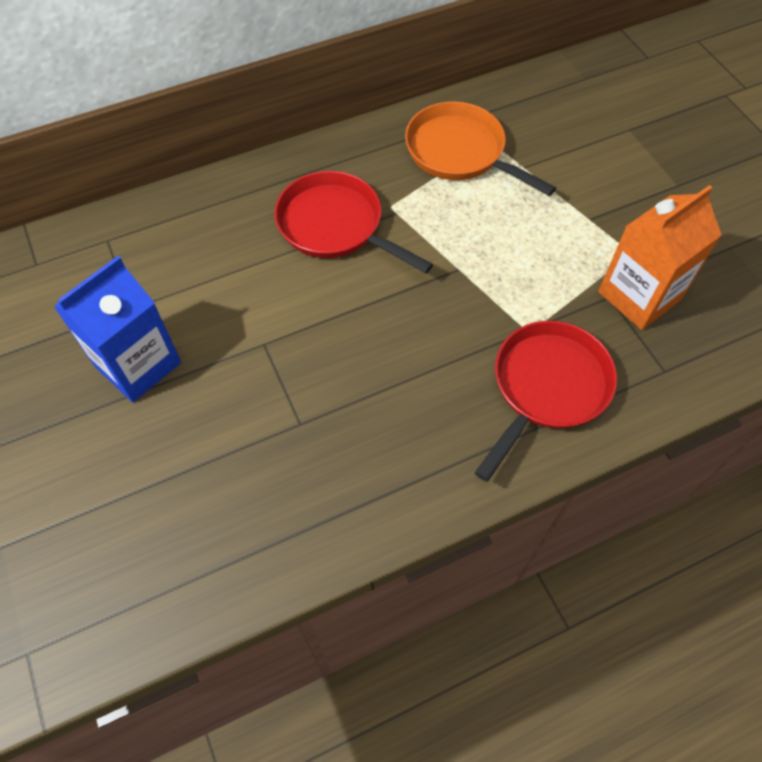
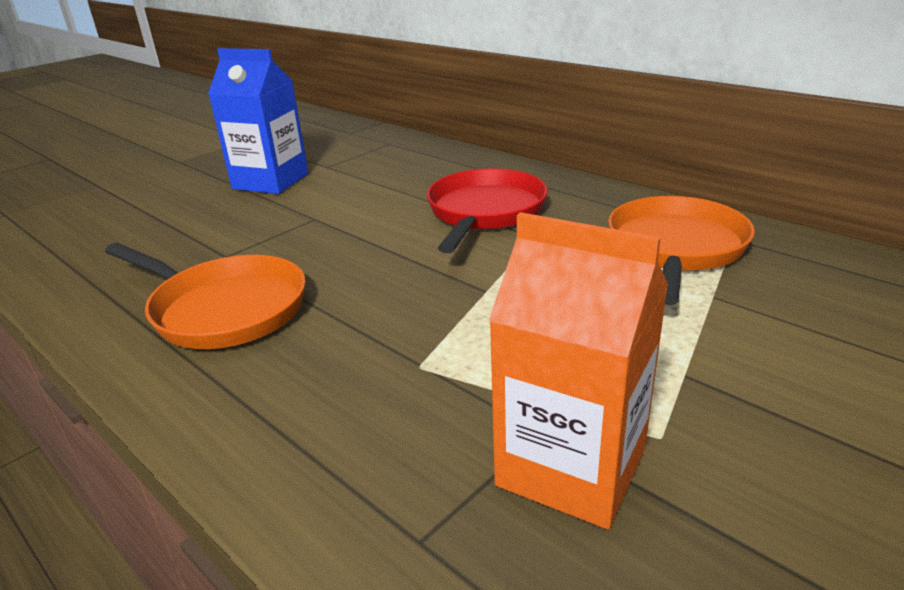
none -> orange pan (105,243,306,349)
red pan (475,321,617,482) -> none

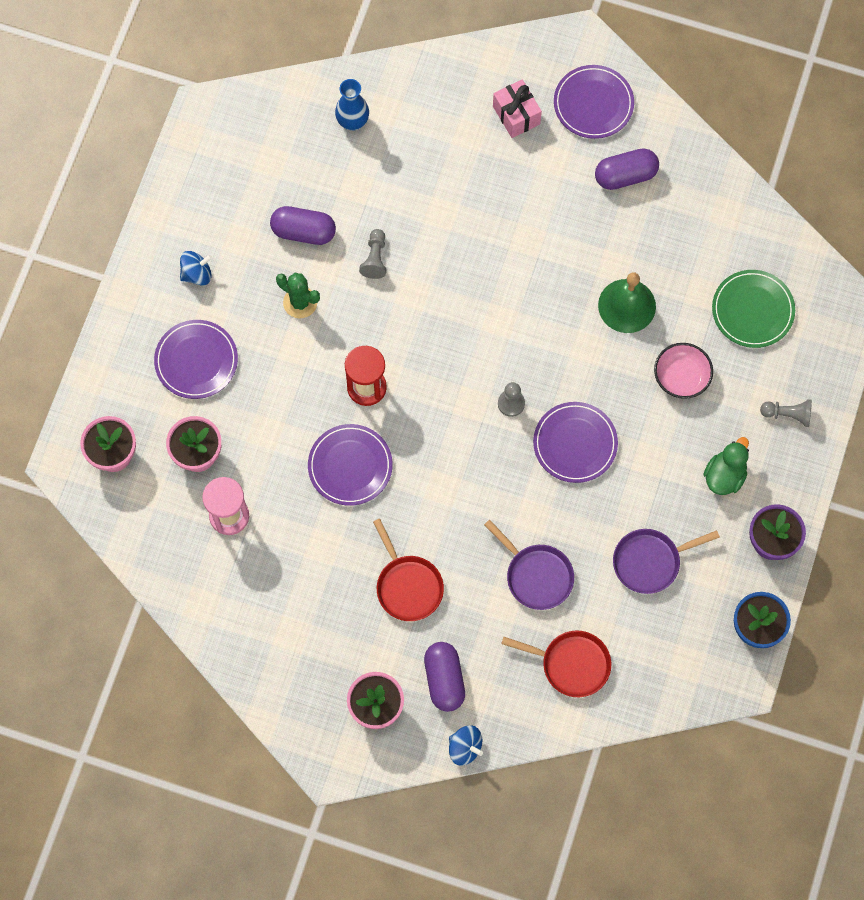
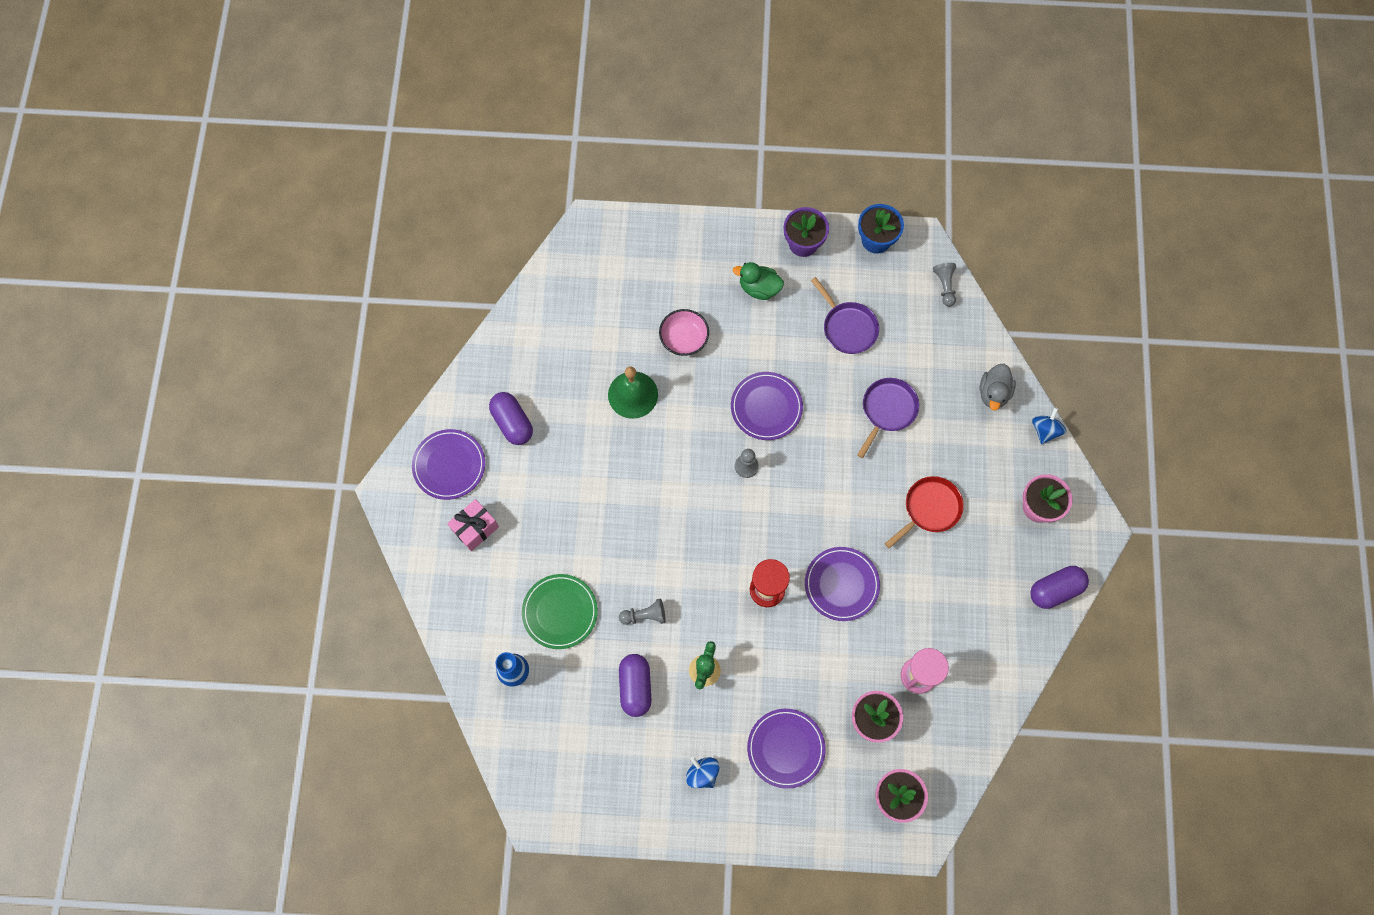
green plate (712,270,795,348) -> green plate (522,574,598,649), shifted
grey pawn (760,399,812,427) -> grey pawn (933,263,956,307), shifted
none -> grey duck (980,364,1016,410)
purple capsule (424,642,465,712) -> purple capsule (1030,566,1089,609), shifted
red pan (501,631,611,697) -> none

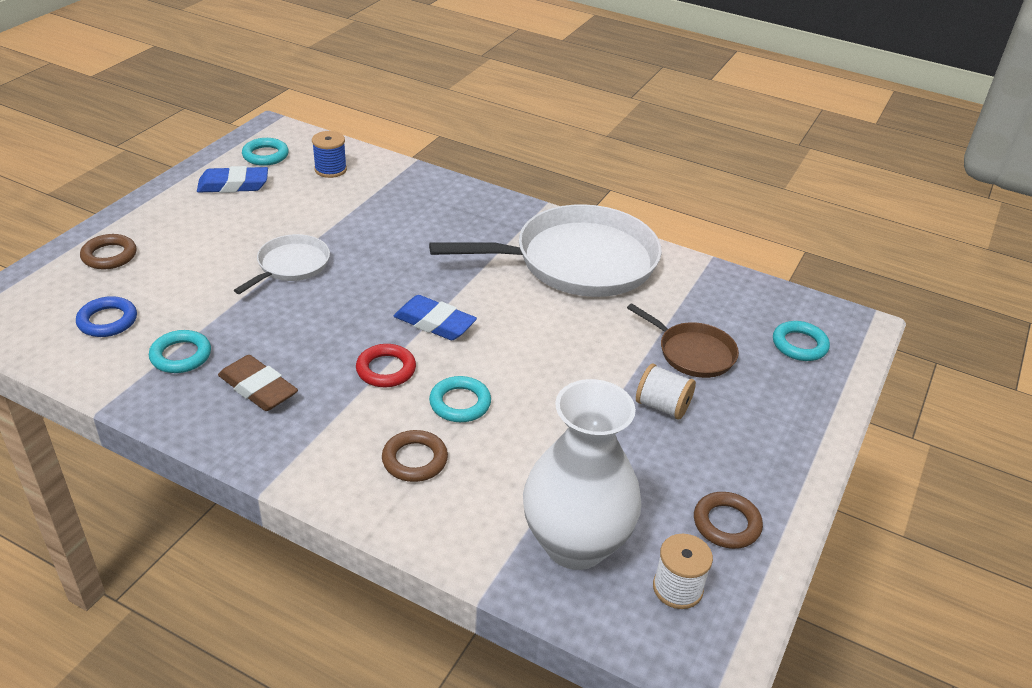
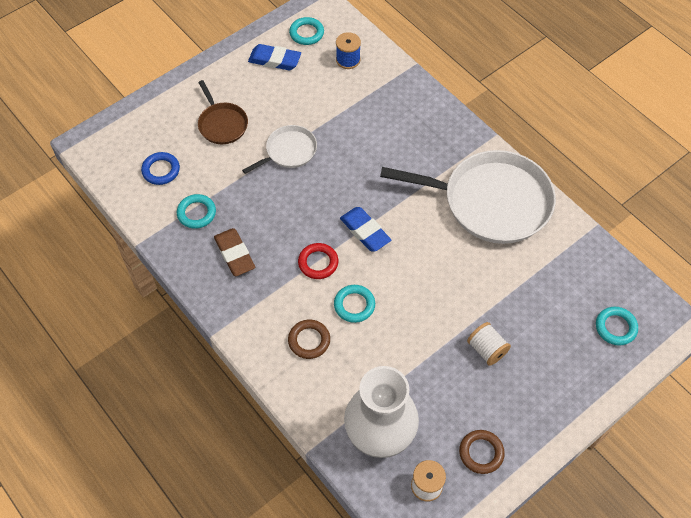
brown pan (627,303,739,378) -> brown pan (198,80,248,144), shifted
brown ring (80,234,137,269) -> none

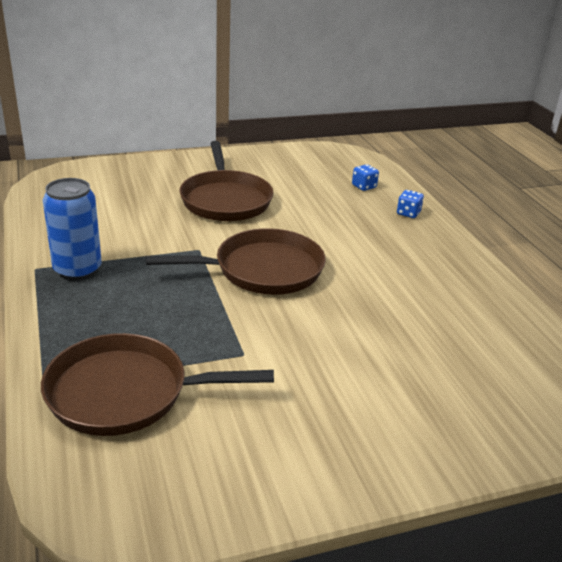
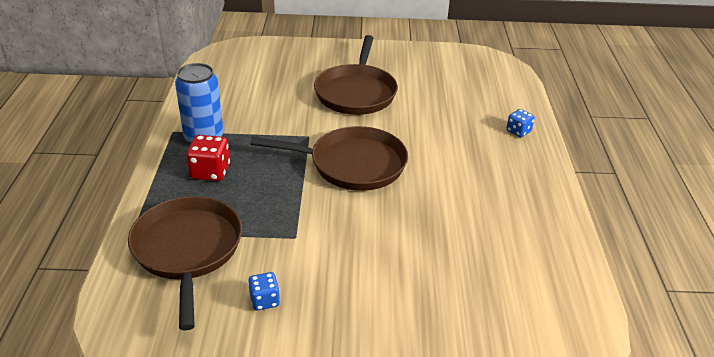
brown pan (41,333,274,436) -> brown pan (128,196,242,331), 60 degrees clockwise
none -> red dice (186,135,230,181)
blue dice (352,164,379,191) -> blue dice (248,272,280,311), shifted

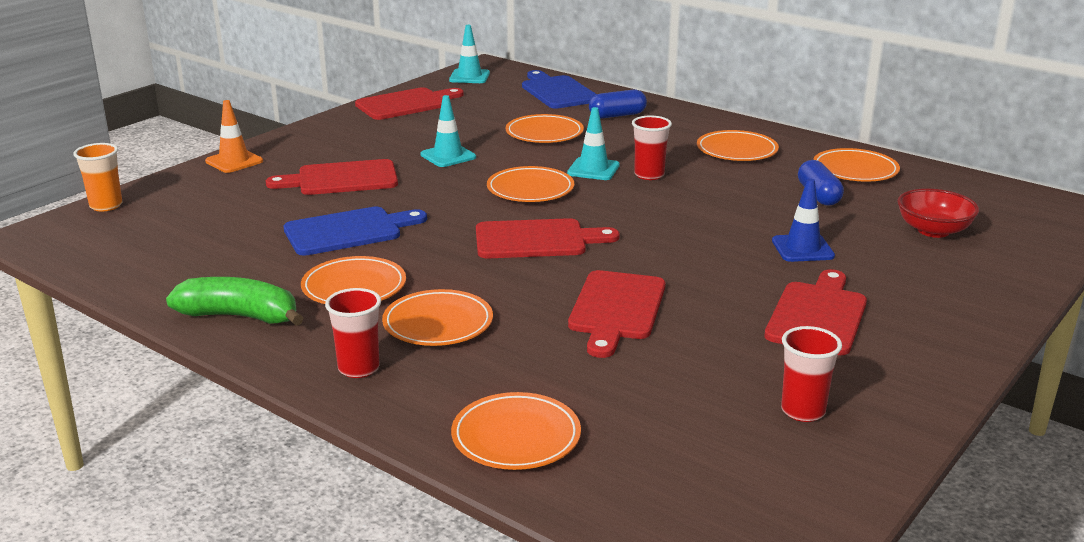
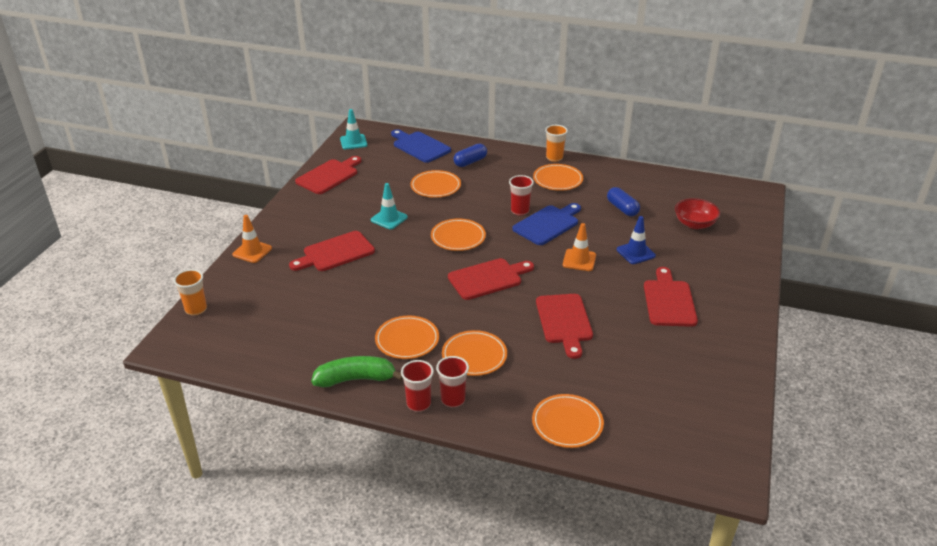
red cup (781,326,842,422) -> red cup (401,360,434,412), shifted
blue cutting board (283,206,427,256) -> blue cutting board (512,203,581,245), shifted
none -> orange cup (545,125,568,162)
none -> orange traffic cone (563,223,596,271)
turquoise traffic cone (567,107,620,180) -> none
orange plate (813,148,900,181) -> none

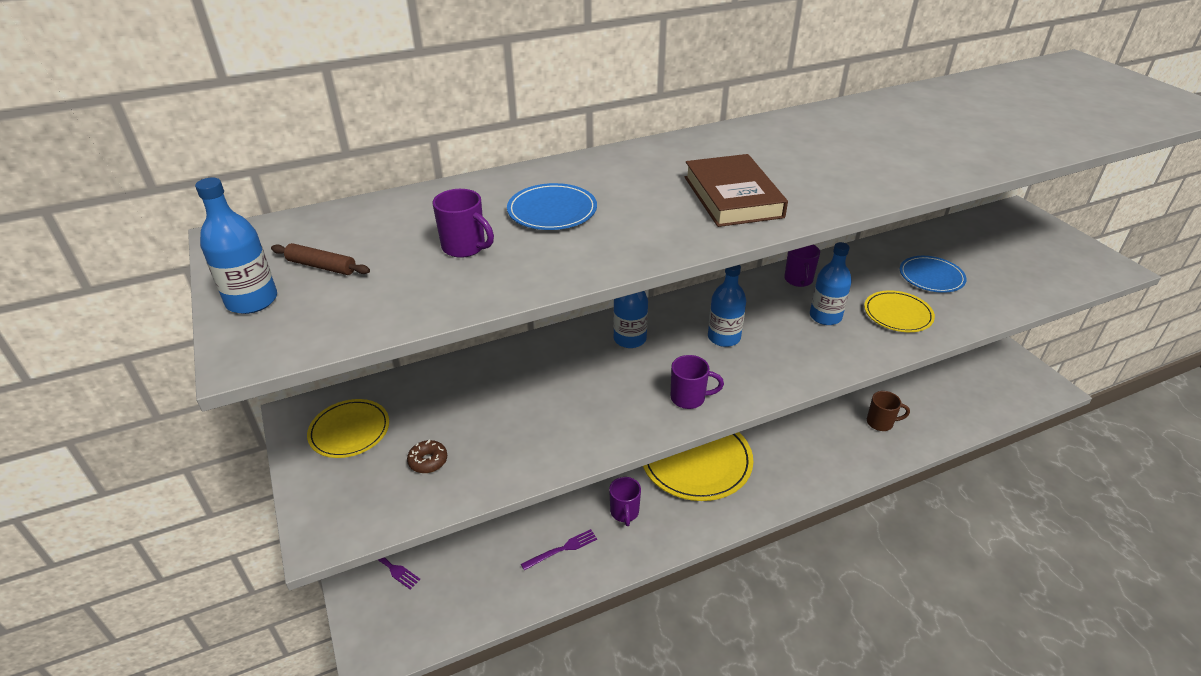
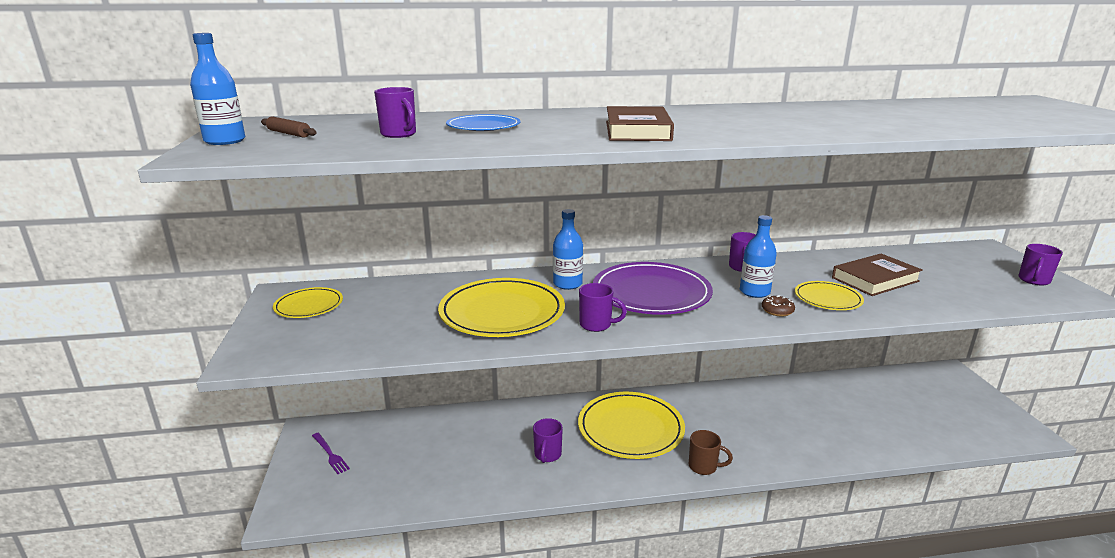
none -> yellow plate (438,278,565,337)
blue bottle (708,265,746,347) -> purple plate (593,262,713,315)
brown mug (867,391,910,431) -> brown mug (689,430,733,475), shifted
brown donut (407,439,447,473) -> brown donut (762,295,795,316), shifted
blue plate (900,256,967,293) -> brown book (832,254,922,296)
none -> purple mug (1018,244,1063,285)
purple fork (521,529,597,570) -> none

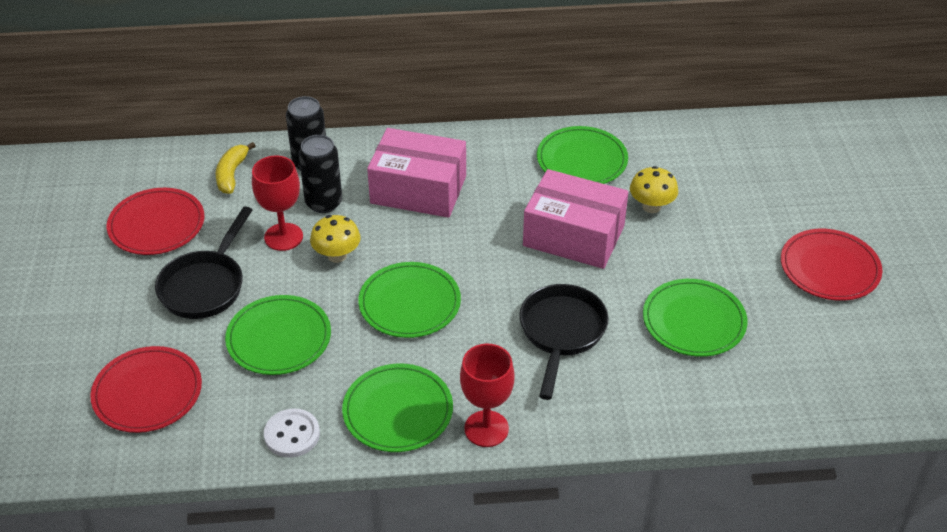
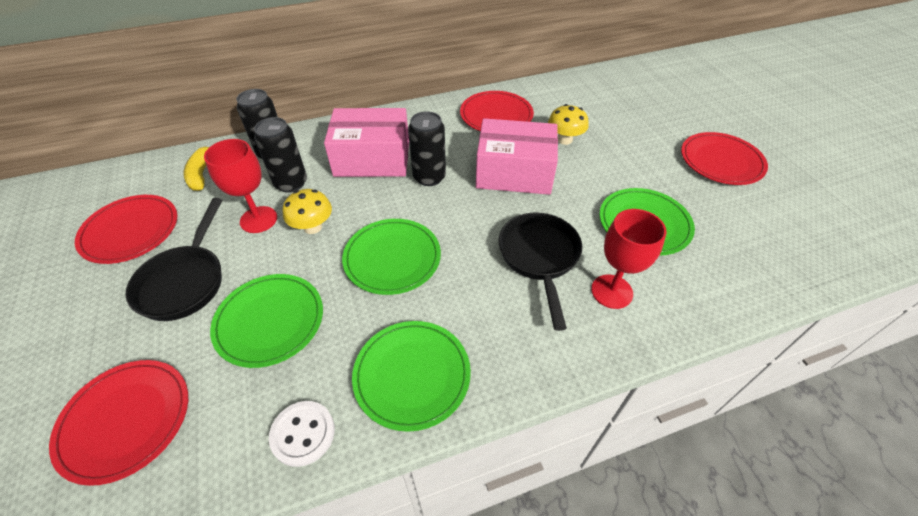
none -> black can (408,111,446,186)
green plate (537,126,628,184) -> red plate (460,91,534,131)
red goblet (460,344,515,447) -> red goblet (591,209,666,309), shifted

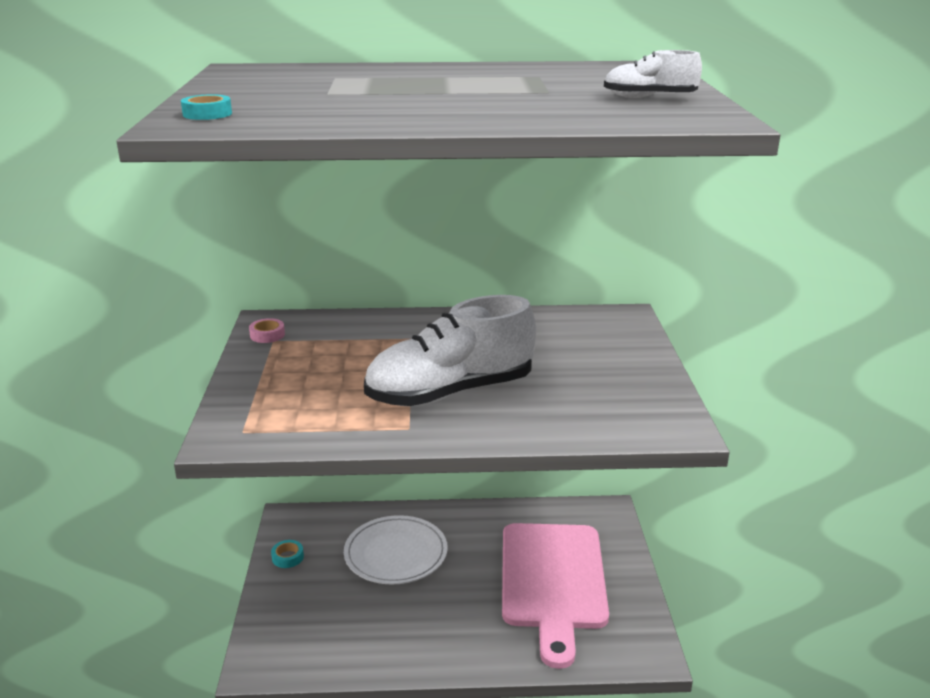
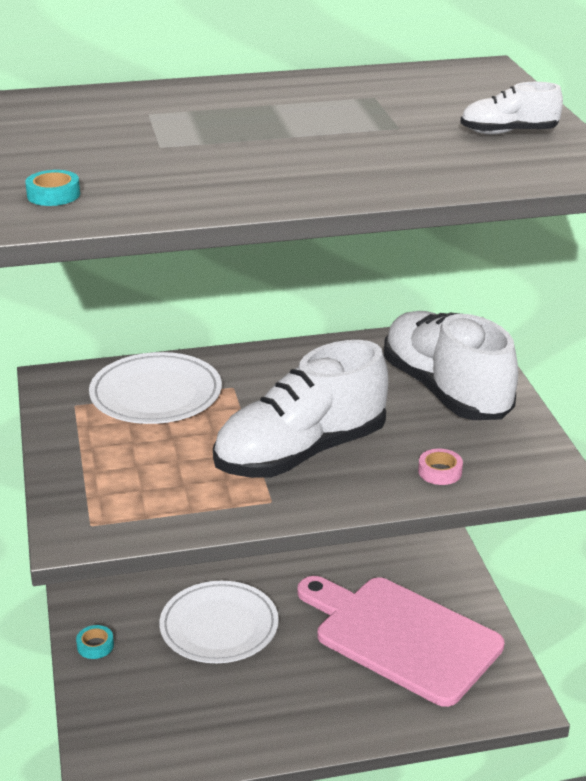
none -> white plate (89,352,222,424)
pink cutting board (502,523,609,669) -> pink cutting board (297,576,505,707), 135 degrees clockwise
none -> white shoe (384,311,518,420)
pink tape (249,318,285,343) -> pink tape (418,449,463,485), shifted

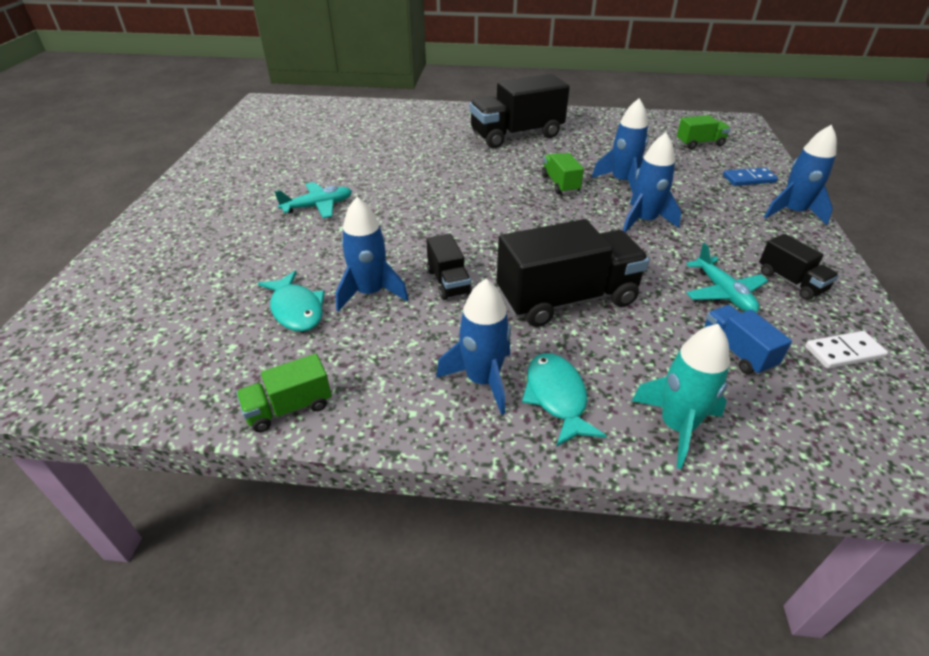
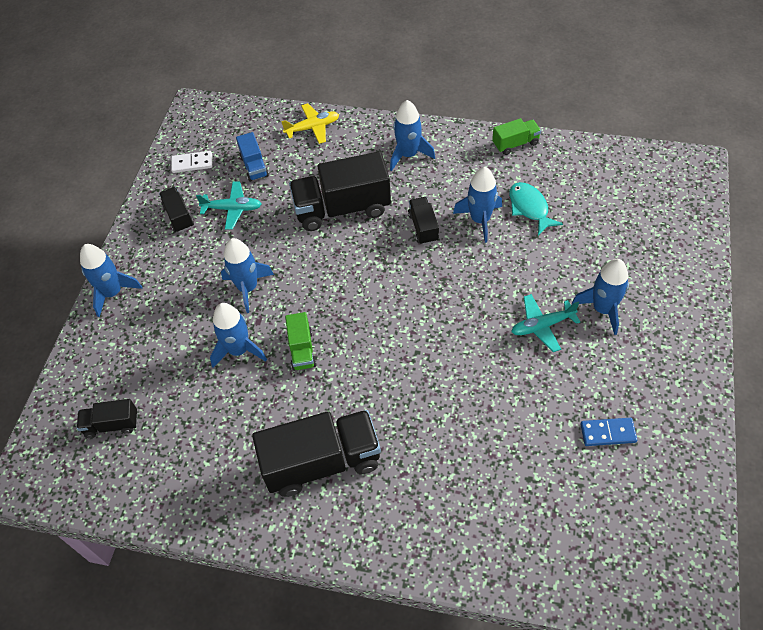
green truck (677,115,730,149) -> black truck (77,399,138,438)
turquoise plane (686,243,768,312) -> turquoise plane (196,181,261,230), 105 degrees clockwise
turquoise rocket (632,324,730,469) -> yellow plane (281,103,339,144)
none -> blue rocket (572,259,629,335)
blue domino (723,167,778,186) -> blue domino (580,418,637,446), shifted
turquoise fish (522,353,607,447) -> none

